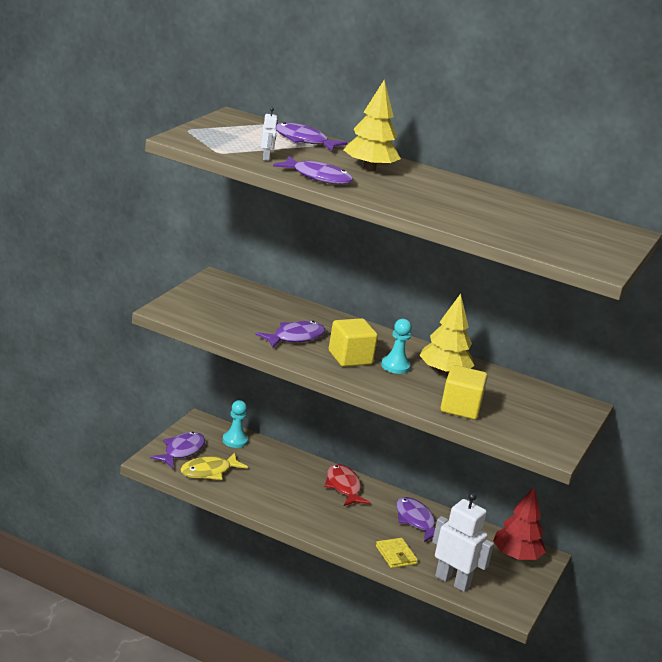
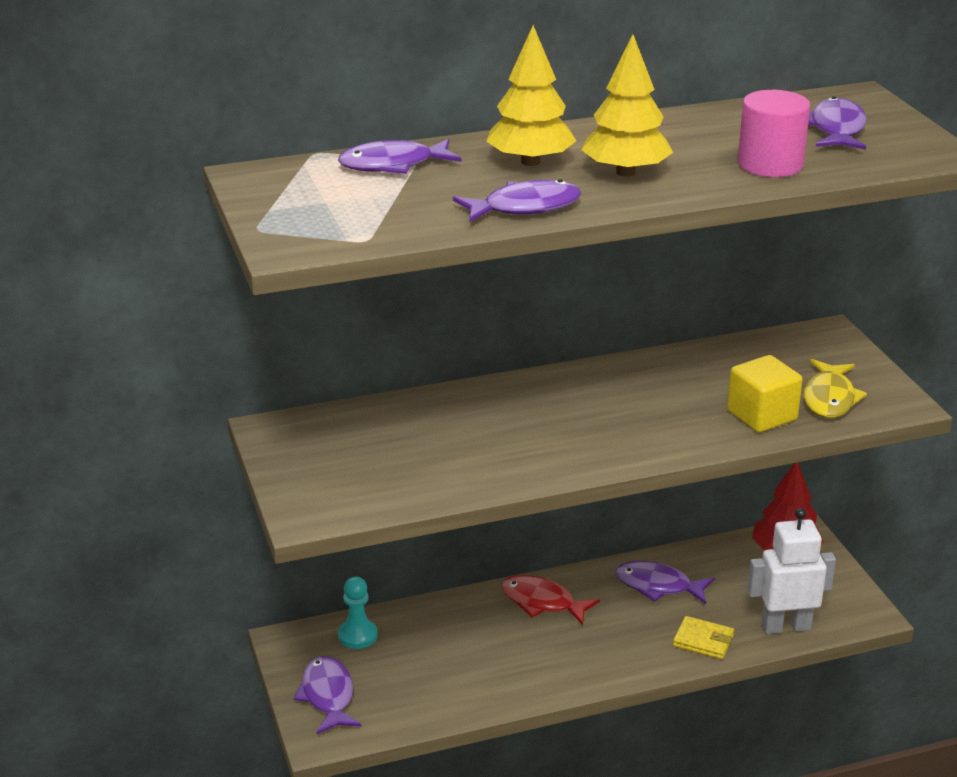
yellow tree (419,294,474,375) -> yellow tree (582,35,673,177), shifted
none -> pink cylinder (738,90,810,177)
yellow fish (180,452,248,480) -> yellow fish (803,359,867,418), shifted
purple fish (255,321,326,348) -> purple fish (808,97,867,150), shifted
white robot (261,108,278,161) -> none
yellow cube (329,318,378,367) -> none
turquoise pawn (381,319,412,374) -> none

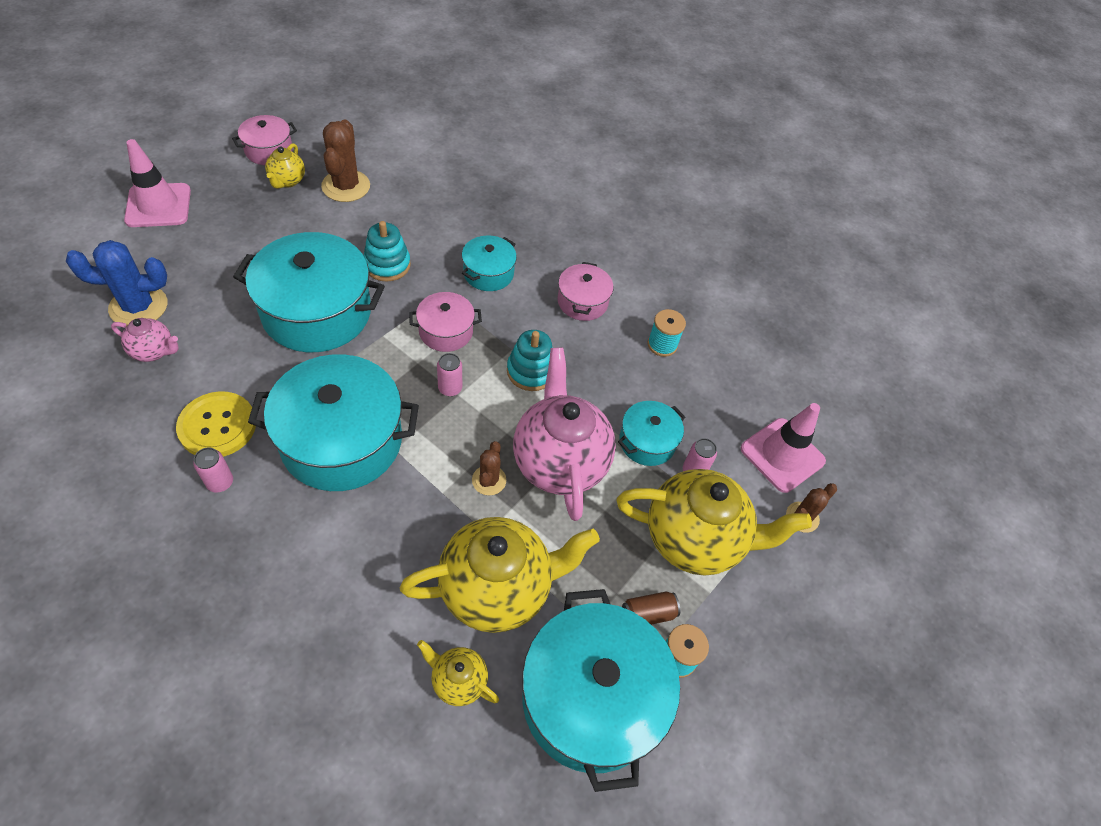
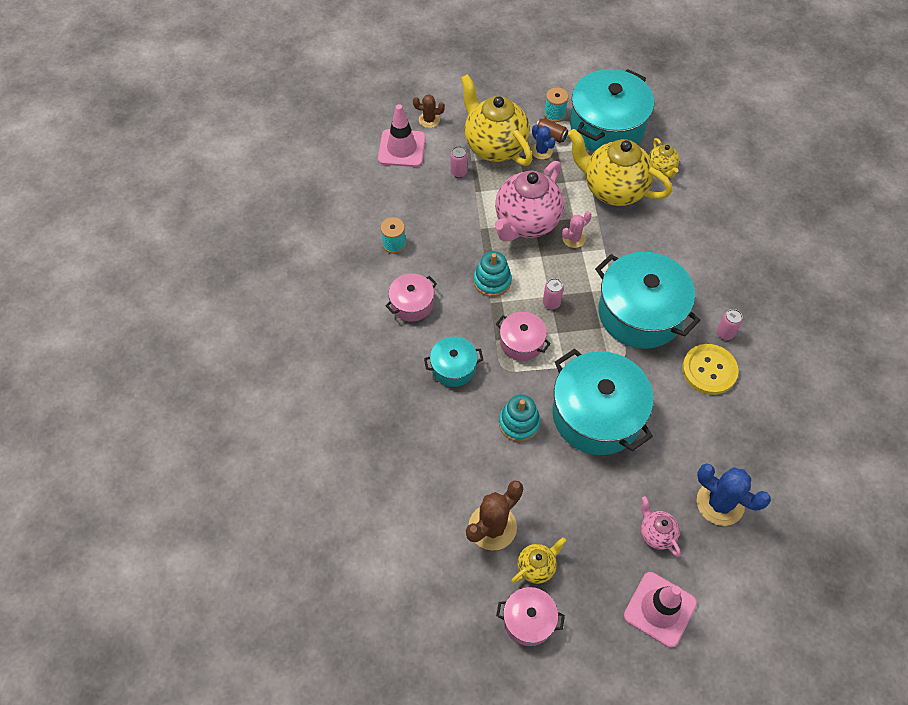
none -> blue cactus (531,125,556,159)
brown cactus (472,441,506,495) -> pink cactus (562,212,592,248)
pink teapot (111,318,178,362) -> pink teapot (641,496,681,557), shifted
turquoise pot (618,401,685,466) -> none

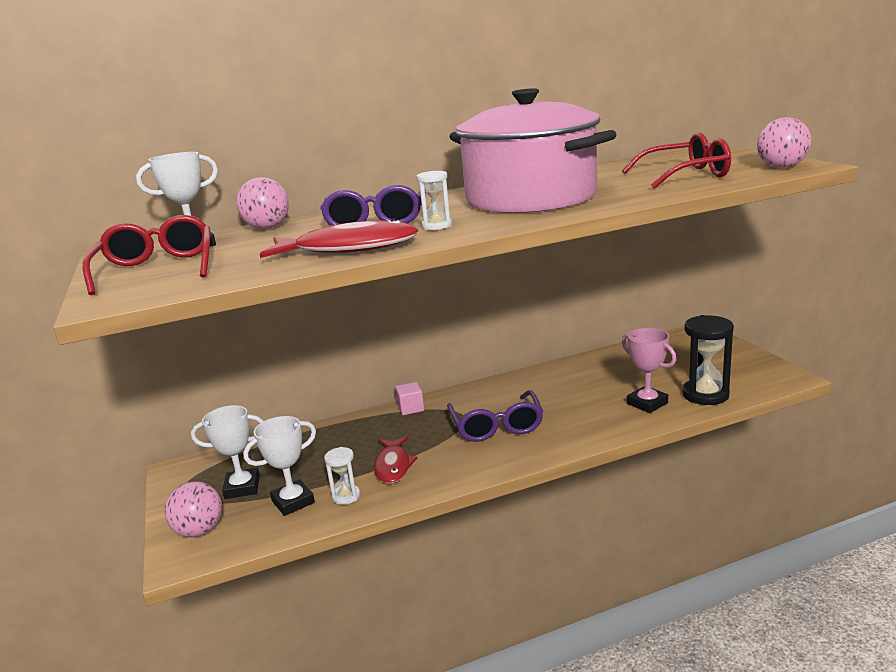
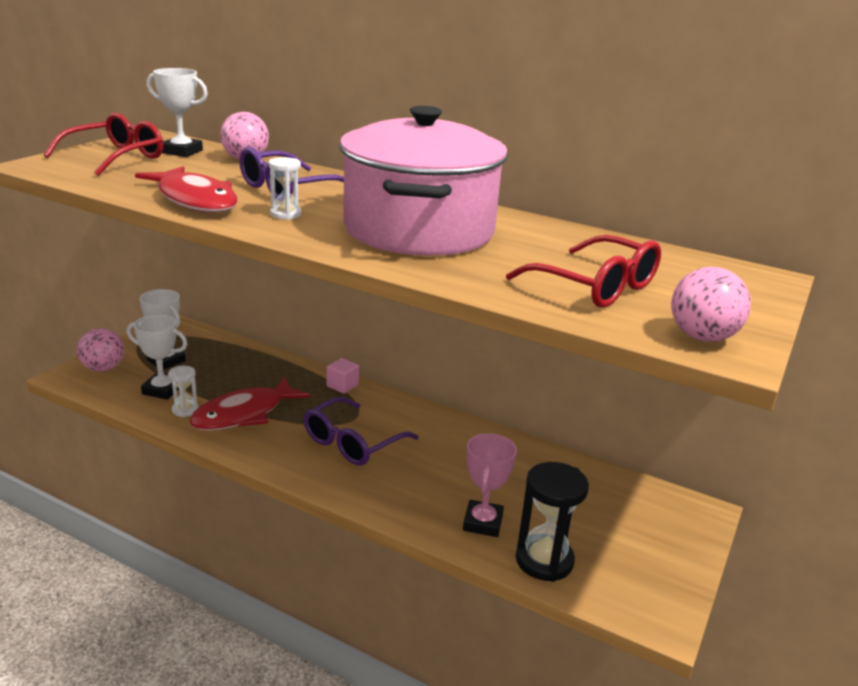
red fish (374,437,418,484) -> red fish (189,376,310,431), x1.55

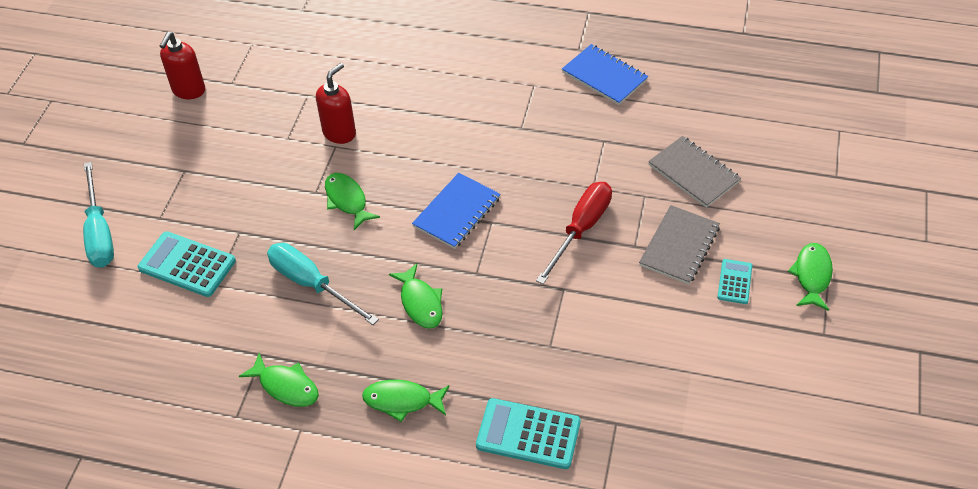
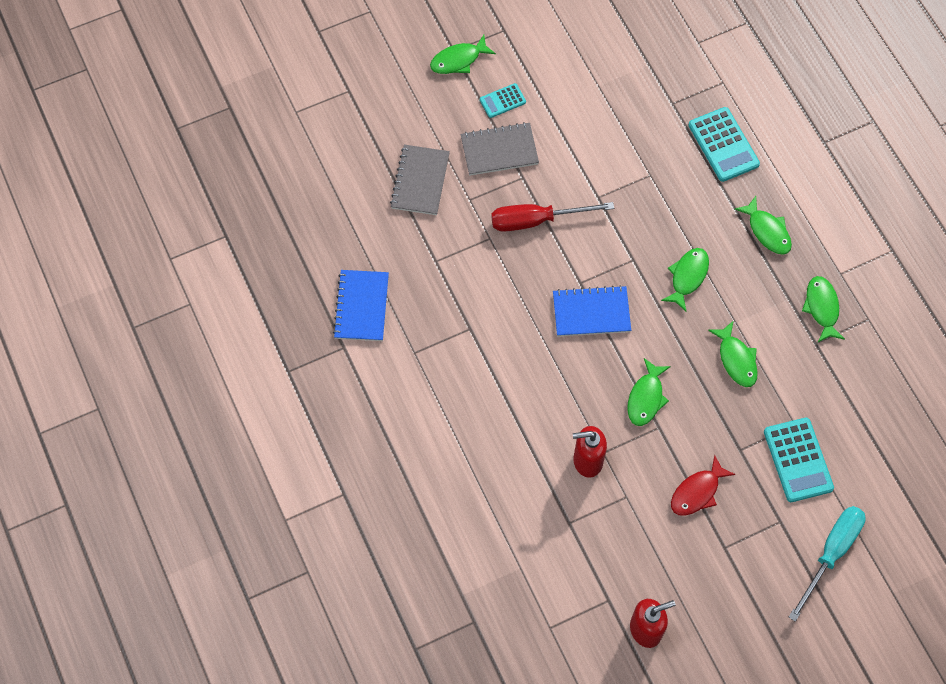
none -> red fish (671,455,736,516)
turquoise screwdriver (267,243,379,325) -> green fish (708,321,758,387)

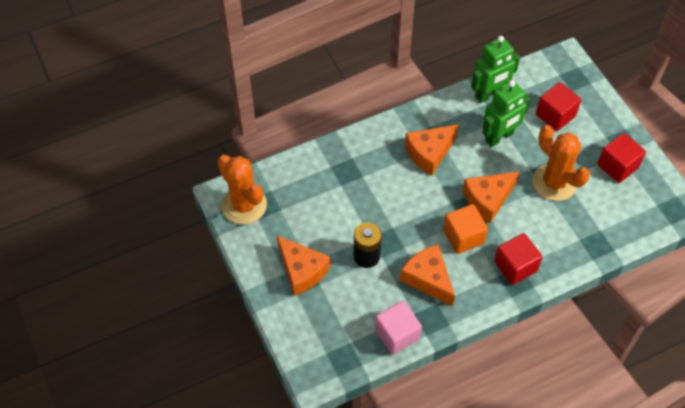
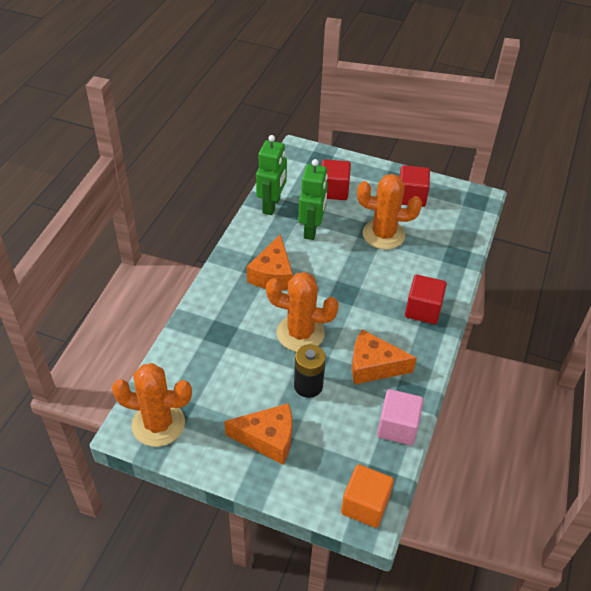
none -> orange cactus (266,272,339,352)
orange cube (443,204,488,254) -> orange cube (341,464,394,528), shifted
orange cheese (462,171,520,223) -> none

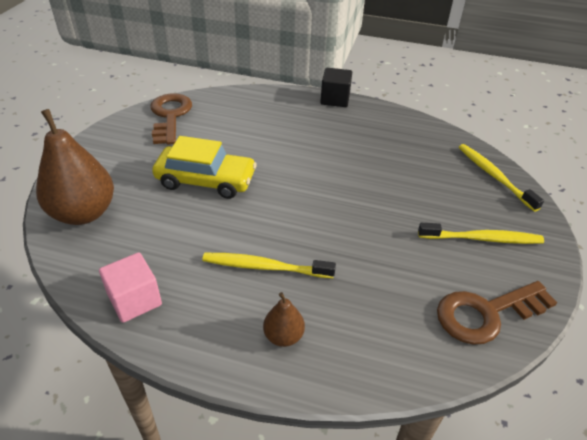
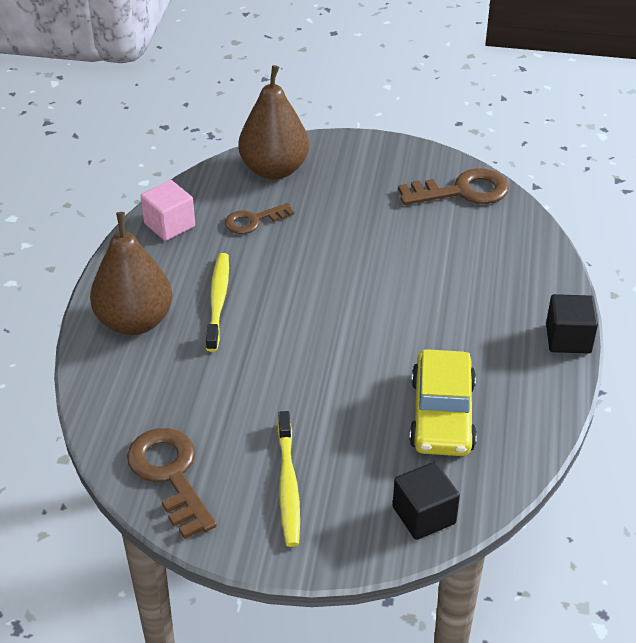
brown pear (263,292,305,347) -> brown pear (90,212,172,335), x2.09
none -> brown key (225,203,294,234)
yellow toothbrush (459,144,544,212) -> black cube (393,462,460,540)
yellow car (152,136,257,199) -> yellow car (409,349,477,456), shifted

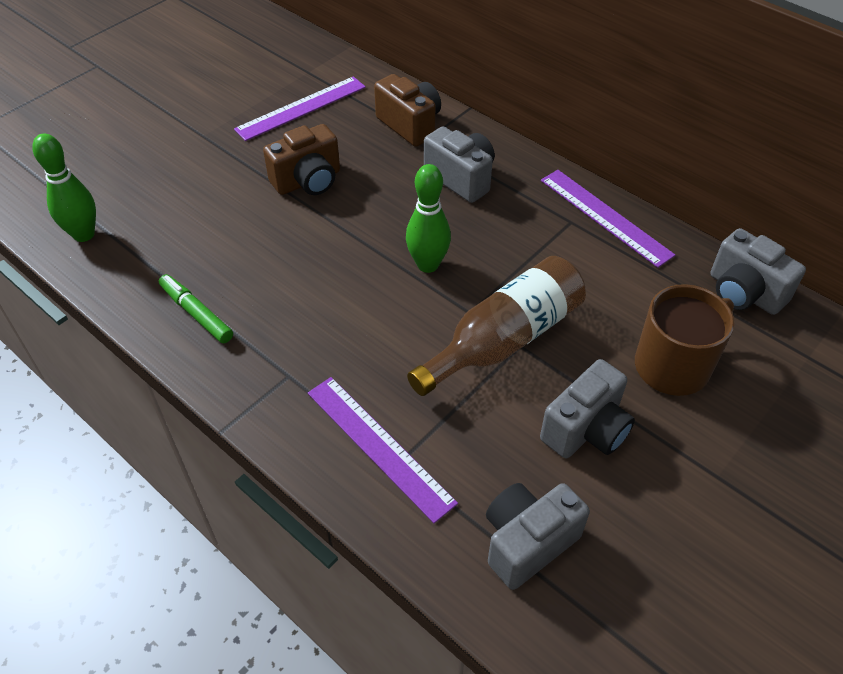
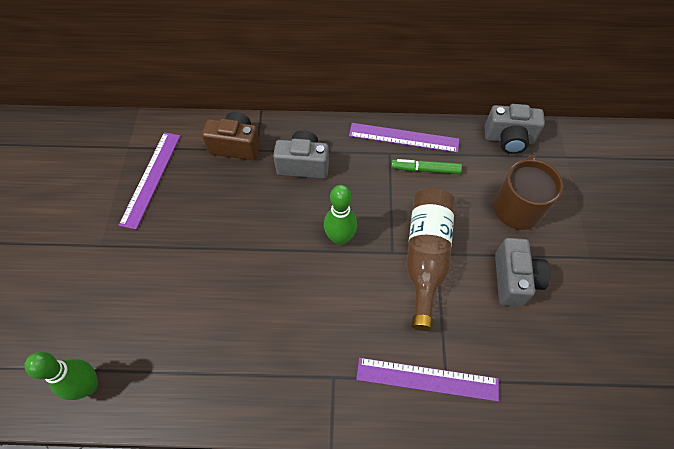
green marker (159,274,233,343) -> green marker (391,159,462,174), shifted
brown camera (263,124,340,195) -> none
grey camera (486,483,590,590) -> none

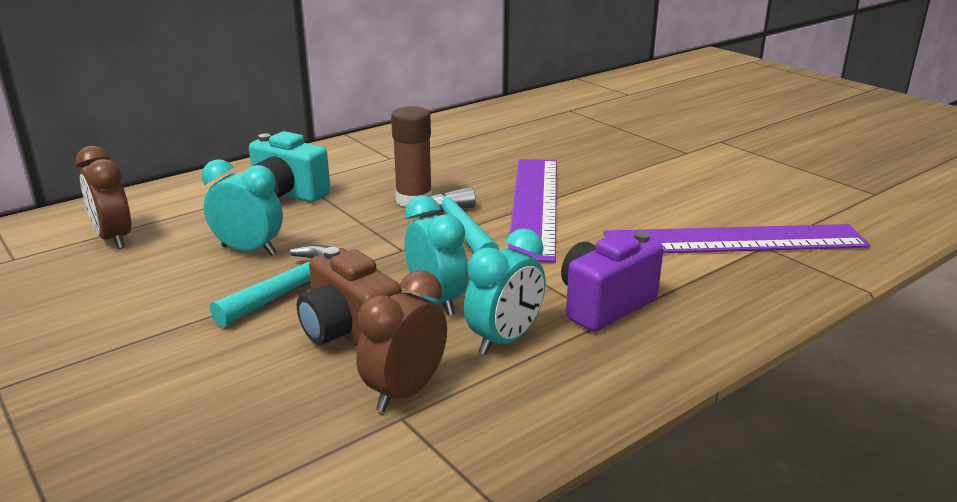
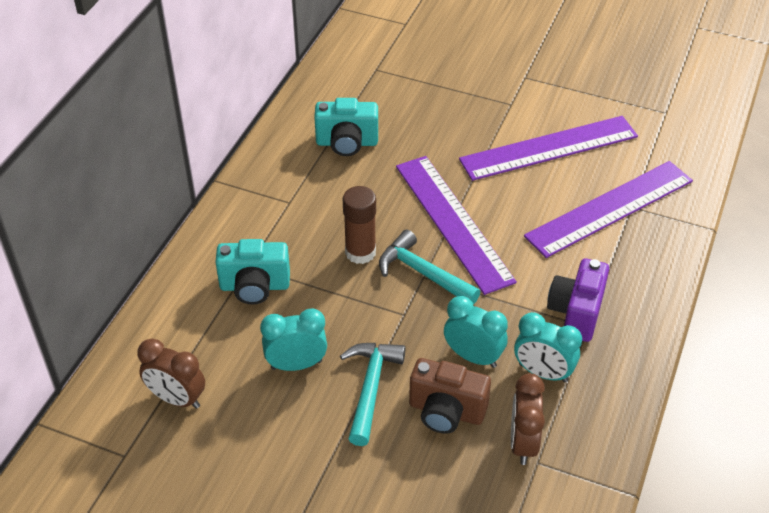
none -> turquoise camera (314,98,378,156)
none -> purple ruler (459,116,638,181)
turquoise clock (464,228,546,355) -> turquoise clock (514,312,582,382), 105 degrees clockwise

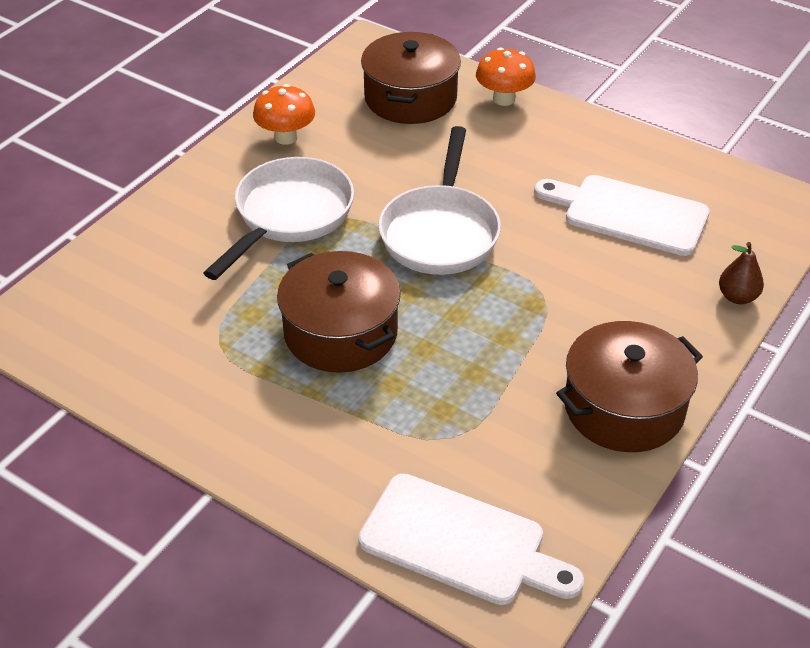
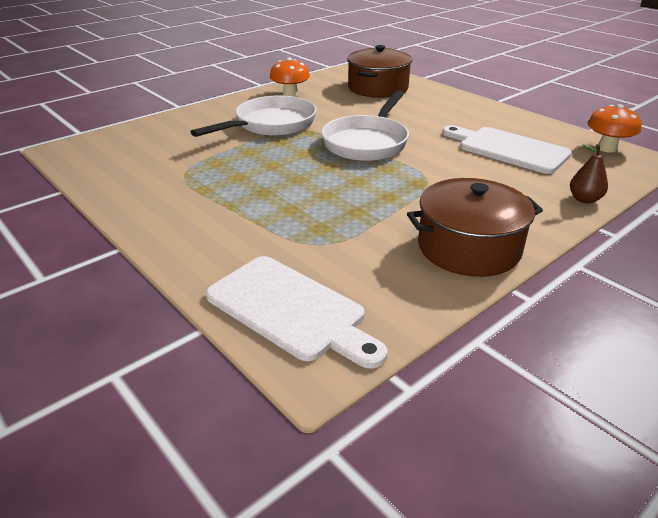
orange mushroom (476,47,536,106) -> orange mushroom (588,104,642,153), shifted
brown pot (277,251,401,373) -> none

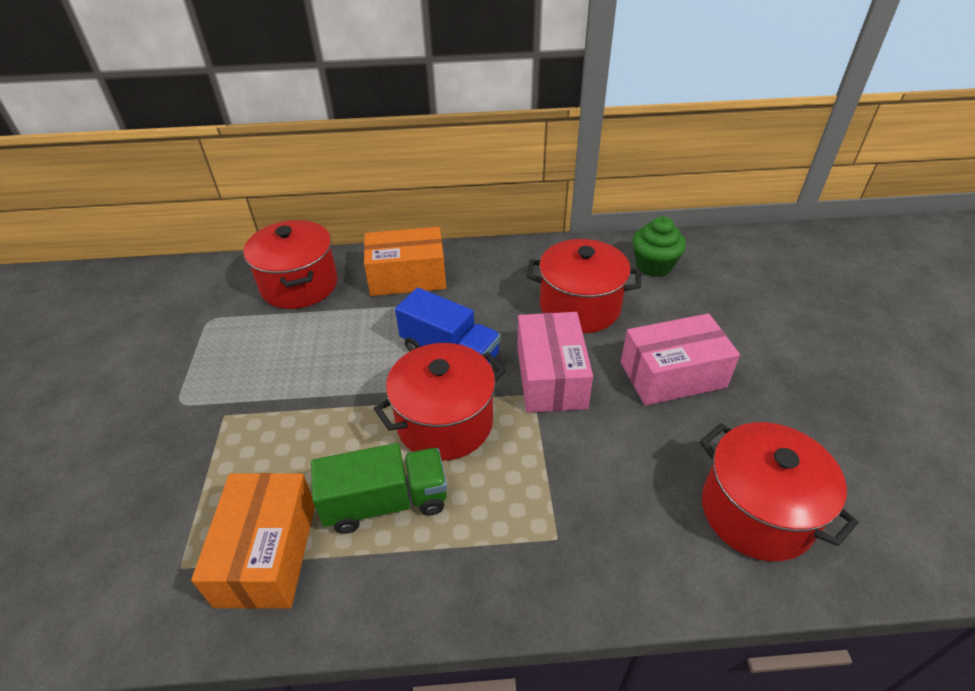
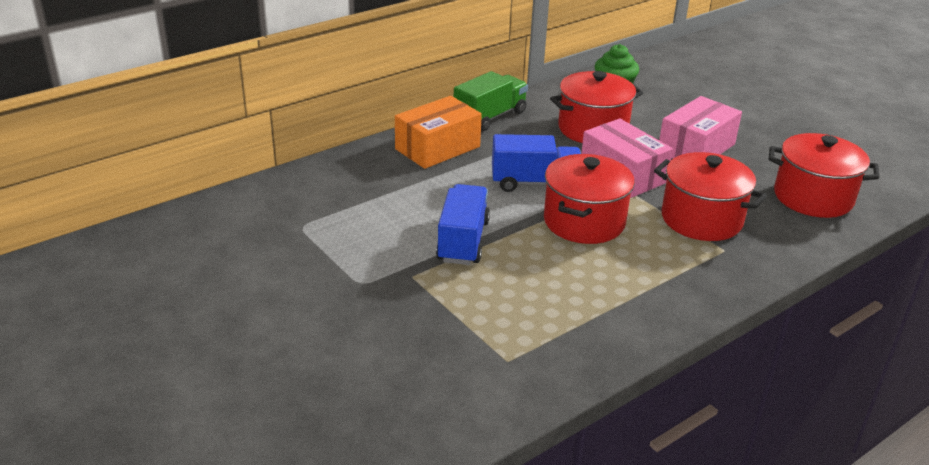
none -> blue truck (436,184,490,265)
green truck (311,443,447,534) -> green truck (454,71,528,132), shifted
red pot (244,220,338,309) -> red pot (654,152,767,241), shifted
orange box (191,473,315,609) -> none

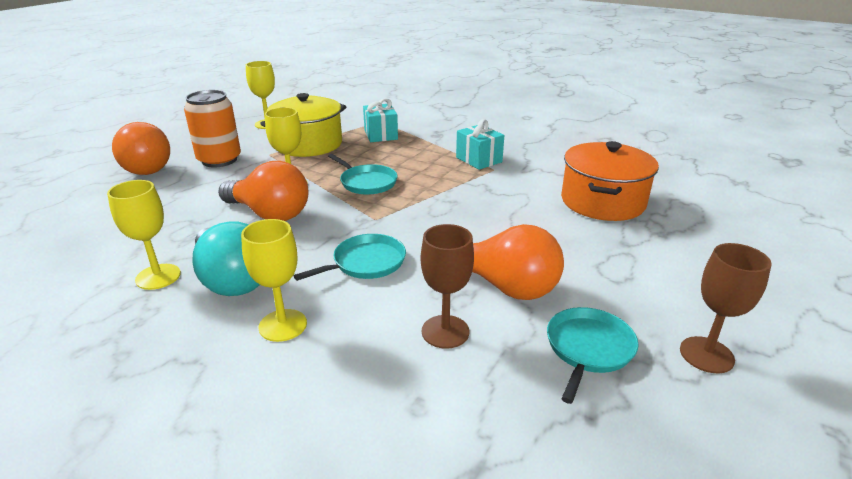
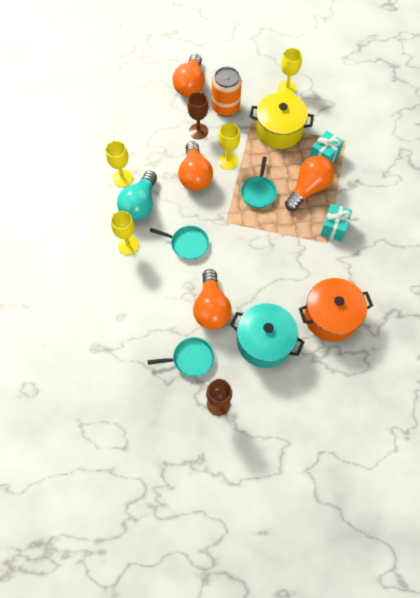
brown goblet (421,224,474,349) -> brown goblet (187,92,208,139), shifted
none -> turquoise pot (230,303,304,368)
none -> orange light bulb (285,156,334,211)

